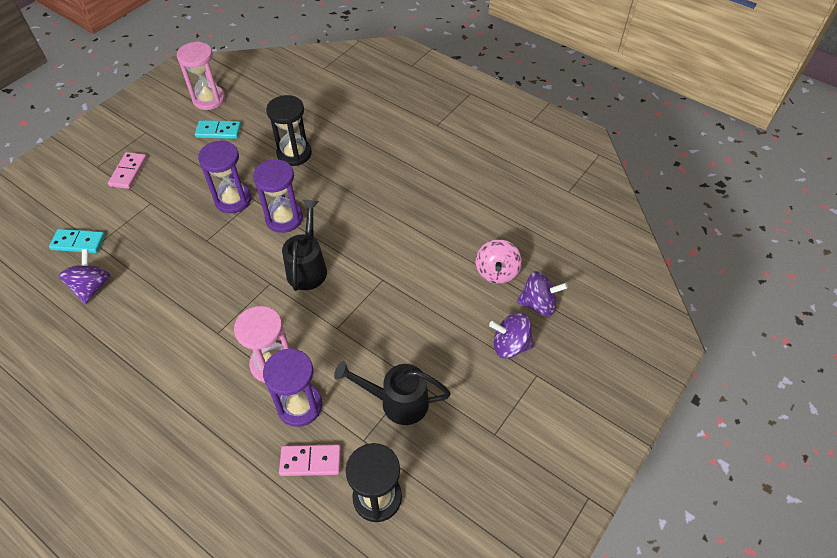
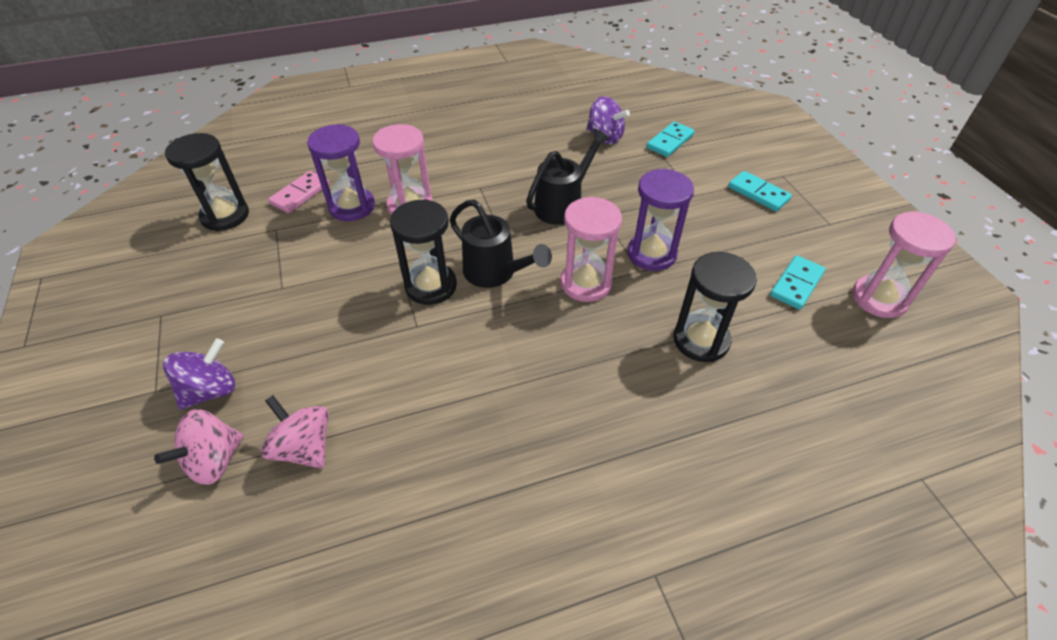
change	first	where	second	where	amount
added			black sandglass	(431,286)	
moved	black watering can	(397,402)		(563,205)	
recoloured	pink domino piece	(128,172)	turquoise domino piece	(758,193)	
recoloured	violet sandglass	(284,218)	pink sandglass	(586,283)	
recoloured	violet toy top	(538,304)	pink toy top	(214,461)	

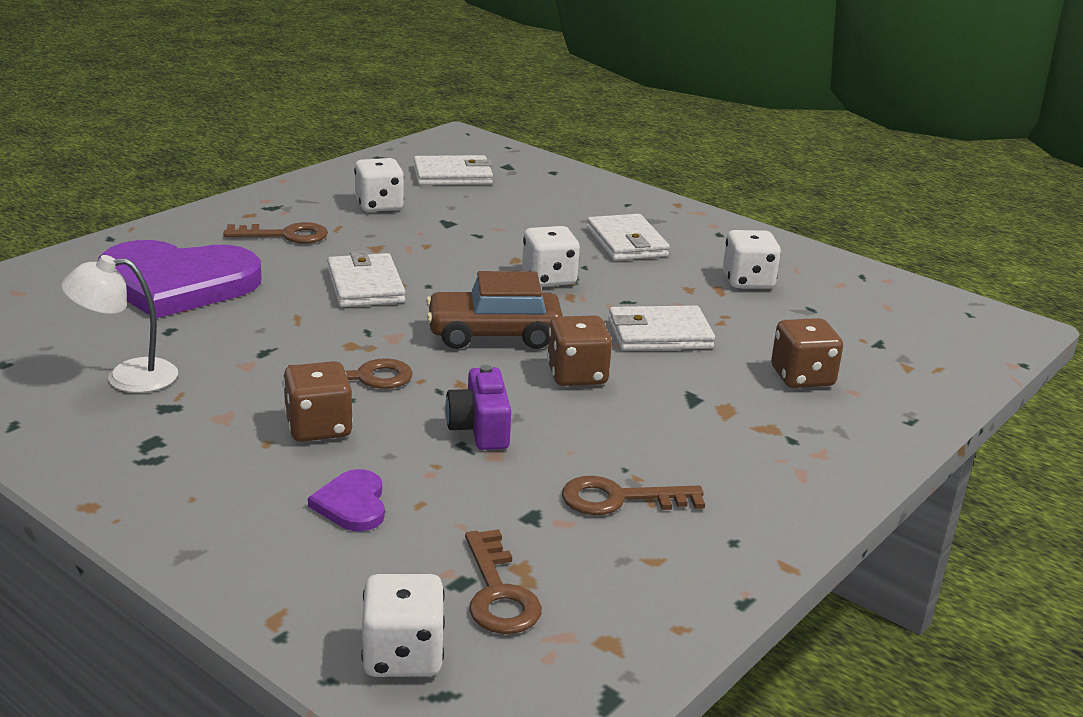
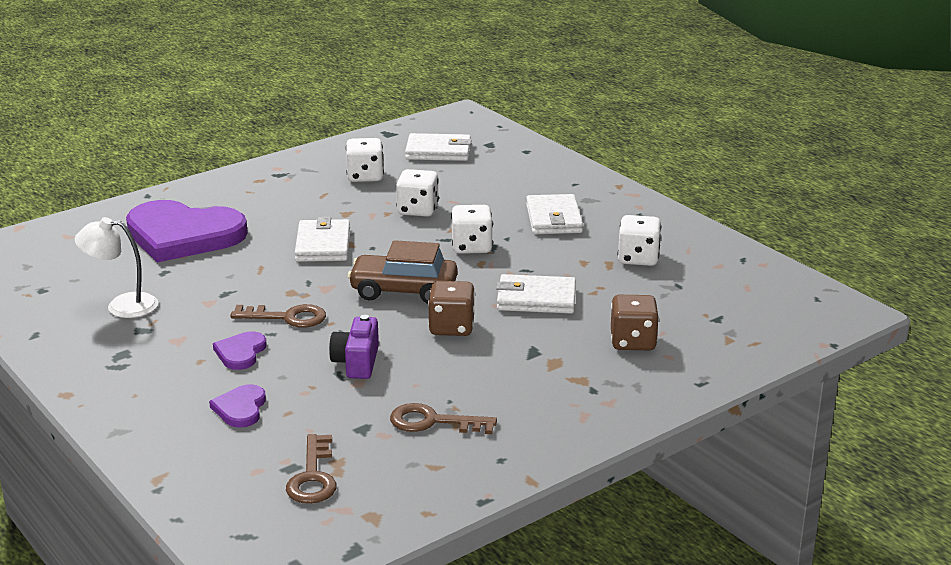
change	first	where	second	where	amount
removed	brown latchkey	(285,235)			
moved	white game die	(403,656)		(418,210)	
replaced	brown game die	(319,428)	violet heart	(240,353)	

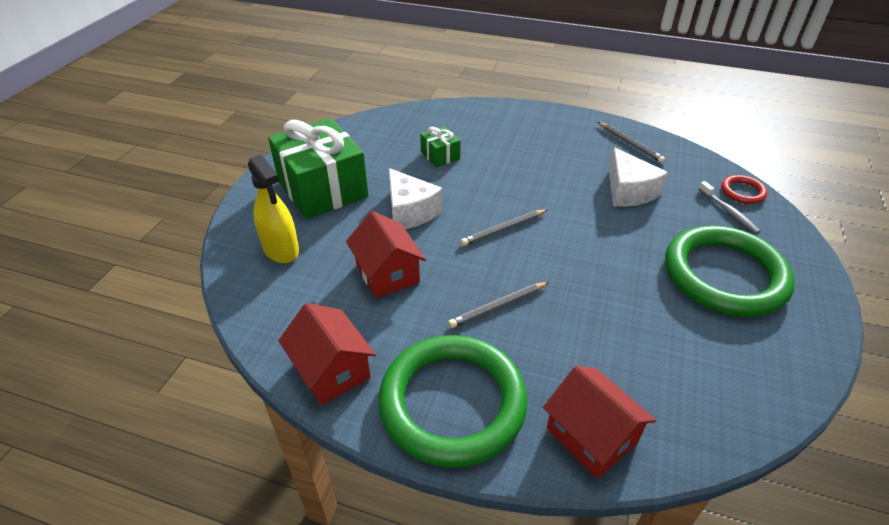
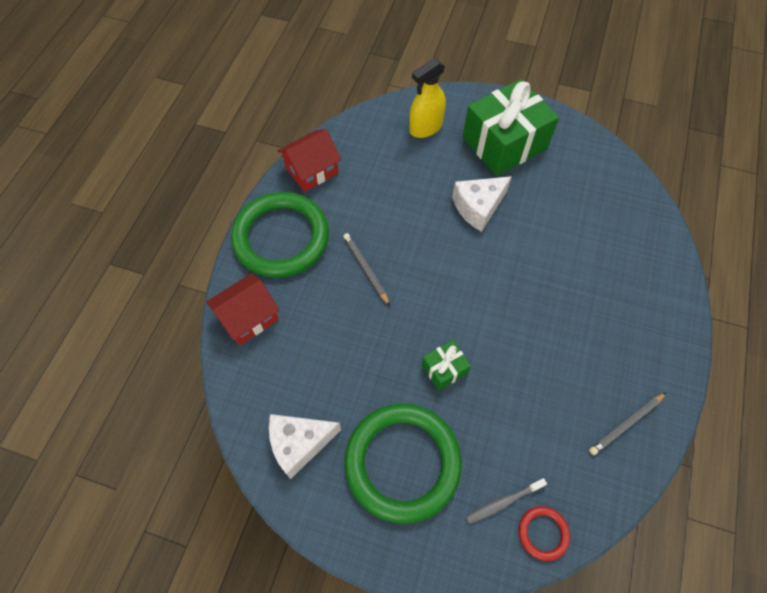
change	first	where	second	where	amount
removed	scarlet toy house	(387,273)			
removed	grey pencil	(503,229)			
moved	green wrapped gift	(440,155)		(444,369)	
moved	white piece of cheese	(628,191)		(299,444)	

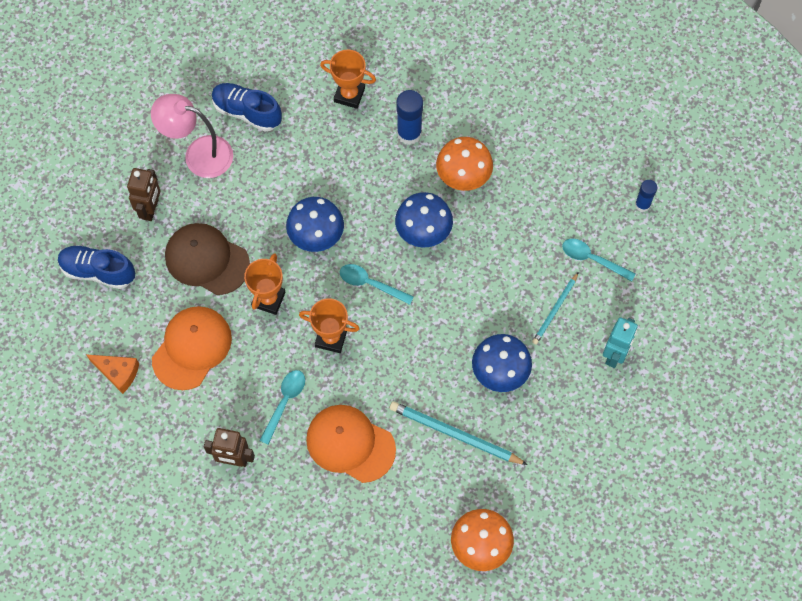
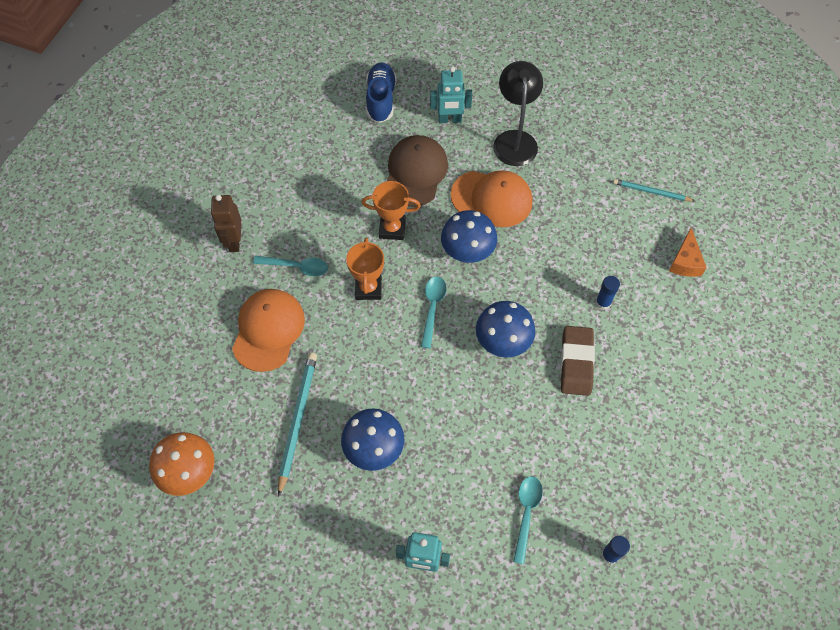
change	first	where	second	where	amount
removed	royal blue shoe	(247,112)			
removed	bright orange trophy	(349,95)			
moved	bright orange piece of cheese	(118,373)		(685,261)	
moved	bright orange baseball cap	(192,348)		(492,198)	
moved	turquoise pencil	(555,310)		(651,192)	
replaced	bright orange fungus	(463,175)	brown pencil eraser	(576,363)	
recoloured	brown toy robot	(151,209)	turquoise toy robot	(449,120)	
recoloured	pink desk lamp	(198,154)	black desk lamp	(514,140)	
resized	royal blue glue	(409,133)		(603,302)	x0.62

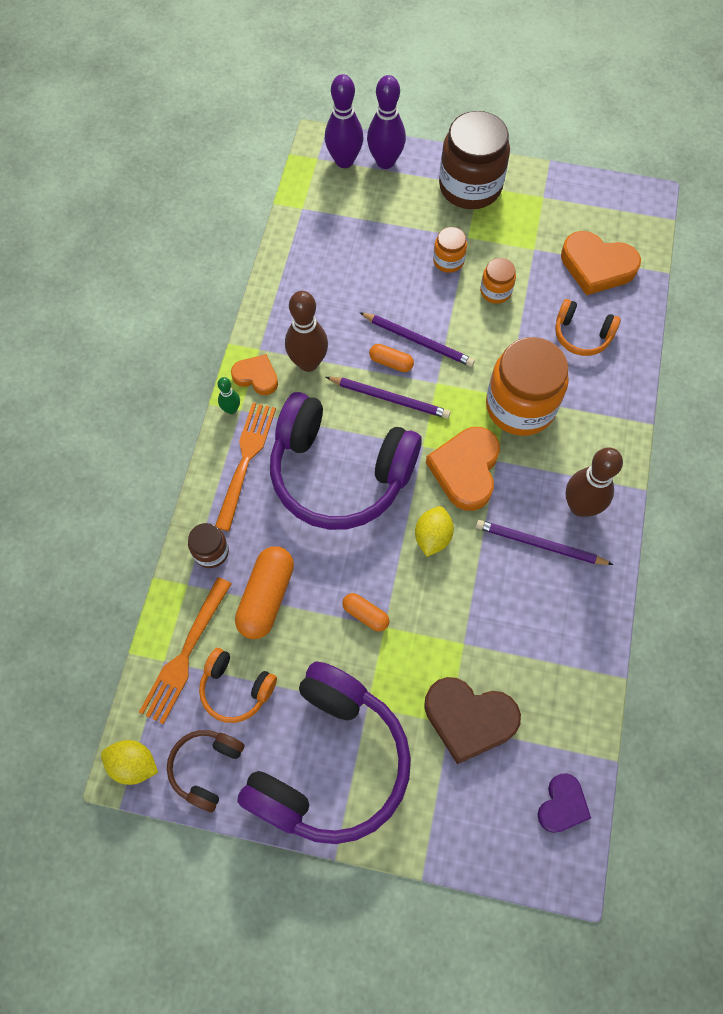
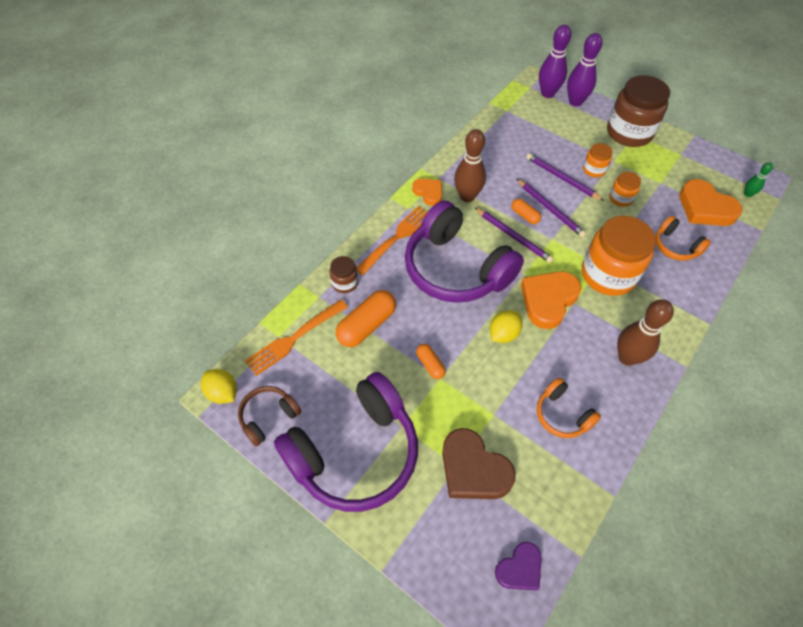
change	first	where	second	where	amount
moved	bright orange headphones	(236,689)		(562,415)	
moved	green bowling pin	(231,409)		(747,194)	
moved	violet pencil	(539,544)		(562,178)	

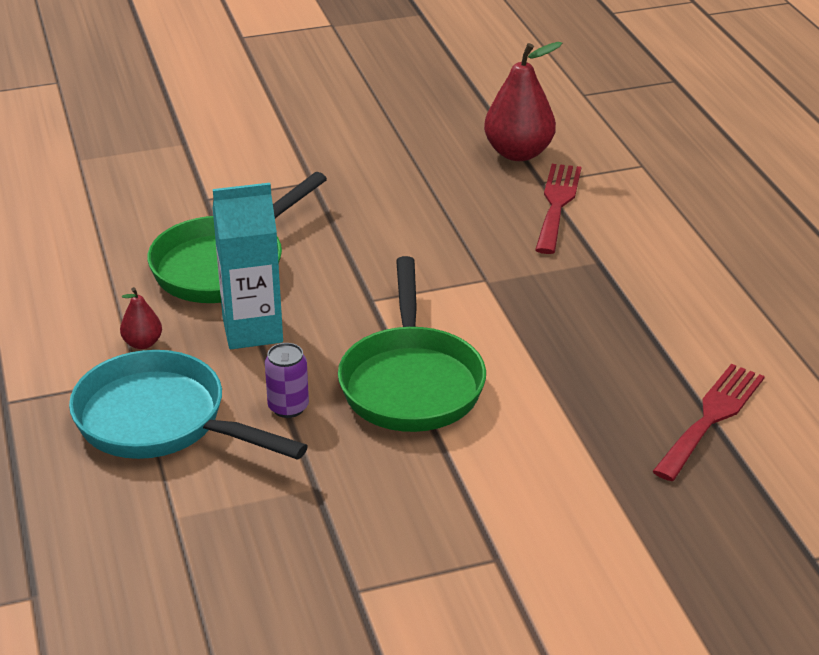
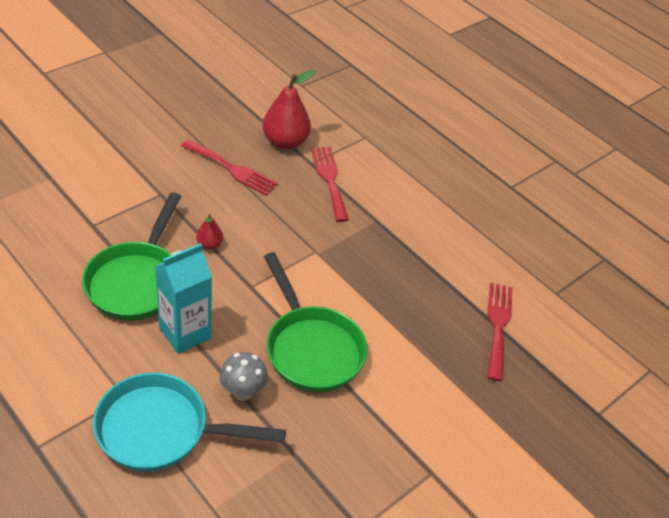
change	first	where	second	where	amount
added			scarlet dinner fork	(232,169)	
moved	scarlet pear fruit	(143,343)		(209,244)	
replaced	violet can	(288,407)	grey fungus	(242,392)	

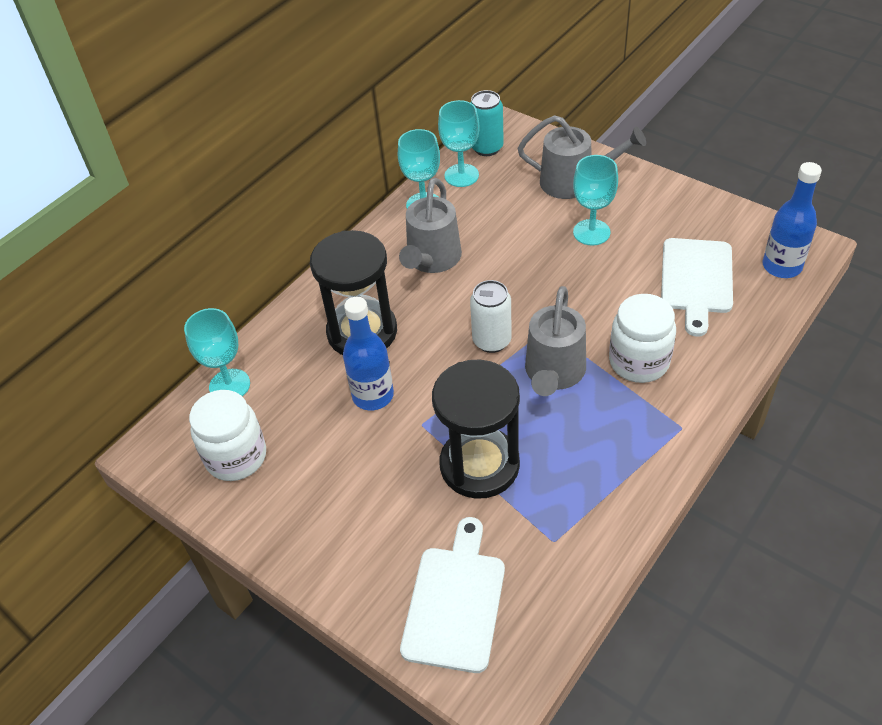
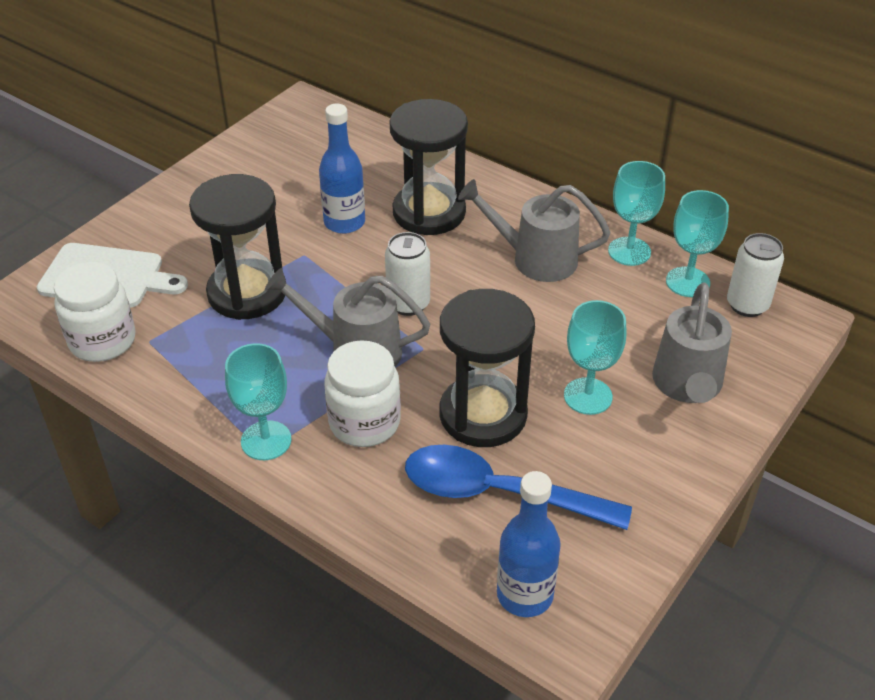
change	first	where	second	where	amount
added			black sandglass	(483,414)	
moved	turquoise wine glass	(229,385)		(266,440)	
moved	white preserve jar	(236,457)		(103,341)	
replaced	white bread board	(696,280)	royal blue teaspoon	(499,493)	
recoloured	turquoise can	(487,148)	white can	(747,305)	

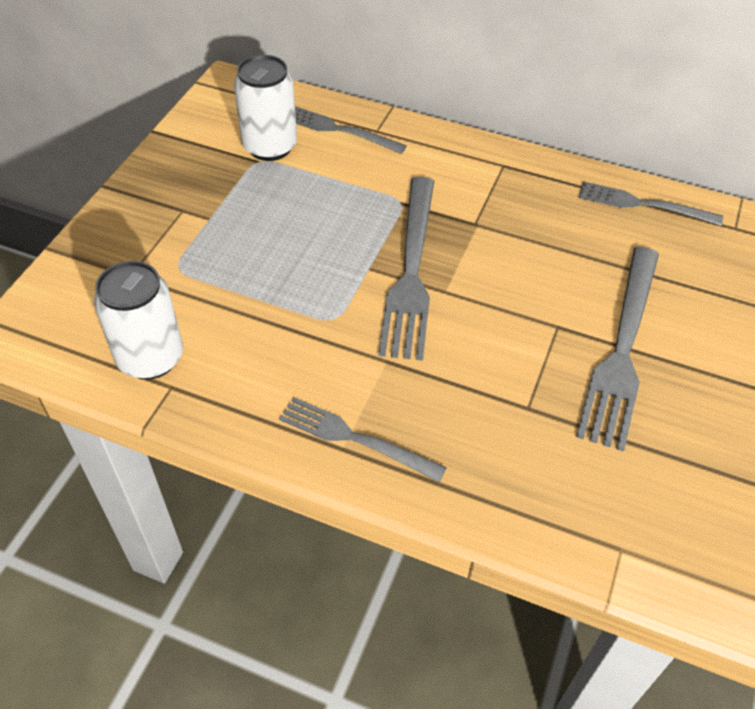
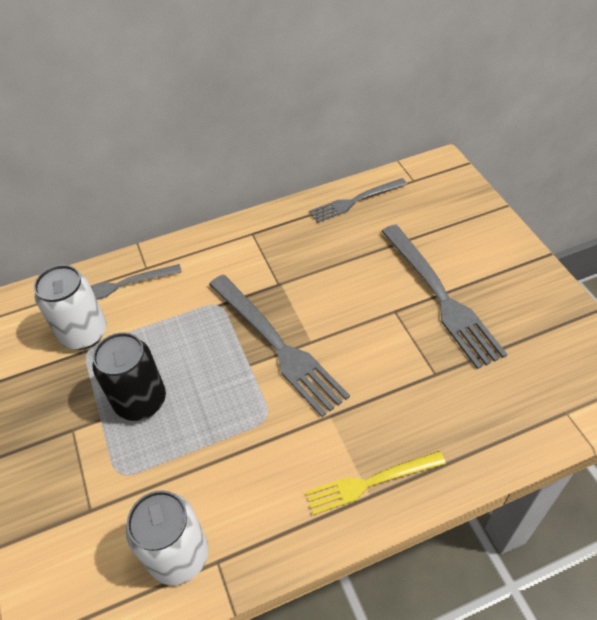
change	first	where	second	where	amount
added			black can	(141,401)	
recoloured	grey dinner fork	(356,438)	yellow dinner fork	(371,482)	

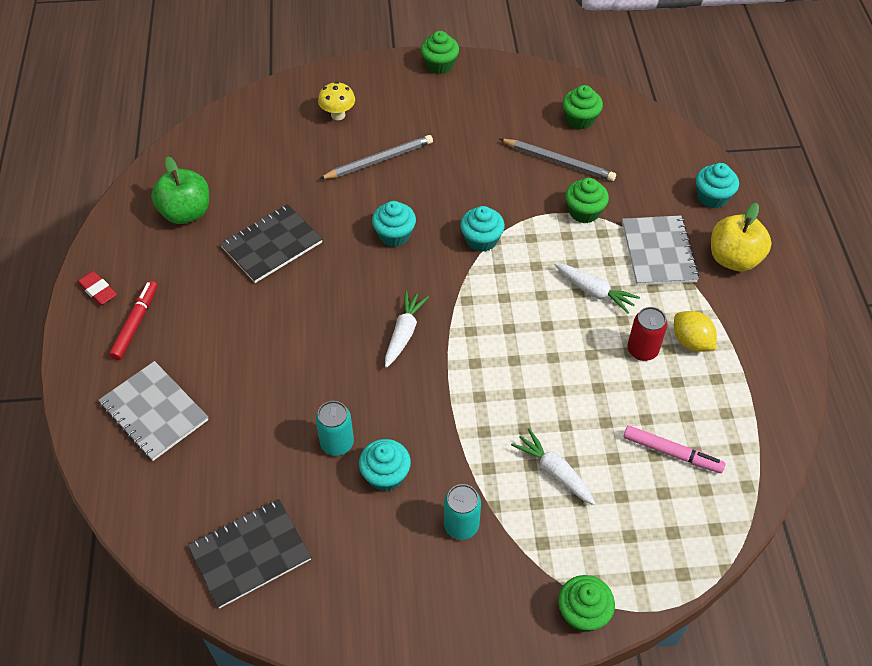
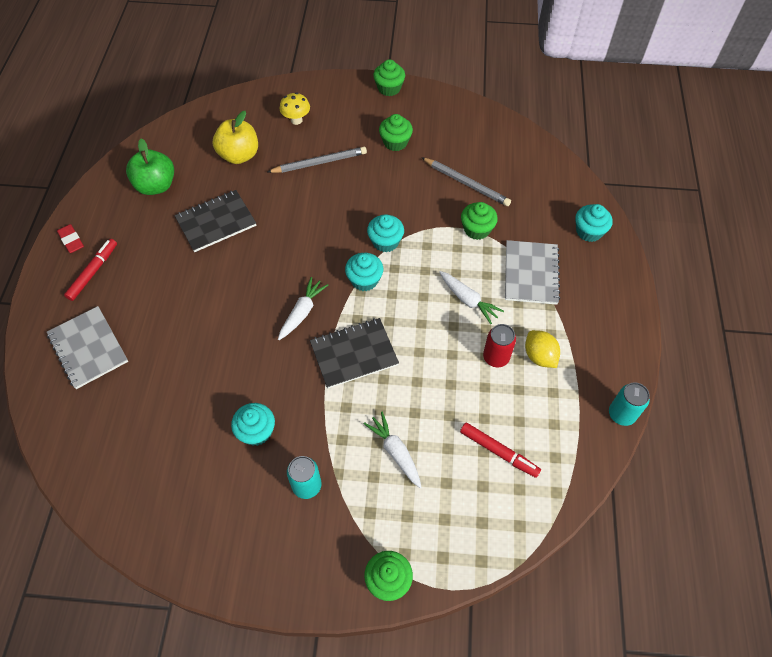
change	first	where	second	where	amount
moved	black notebook	(250,554)		(354,354)	
moved	turquoise can	(337,443)		(621,414)	
moved	turquoise muffin	(394,235)		(364,280)	
moved	green muffin	(580,119)		(395,142)	
moved	yellow apple	(733,259)		(239,155)	
recoloured	pink marker	(672,453)	scarlet marker	(498,452)	

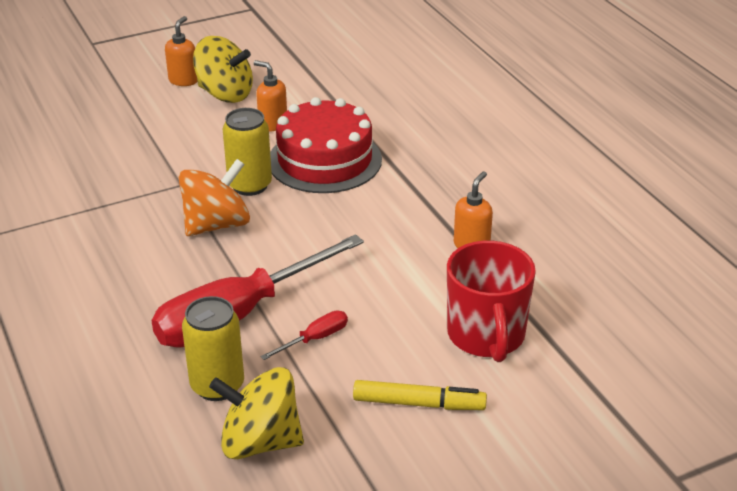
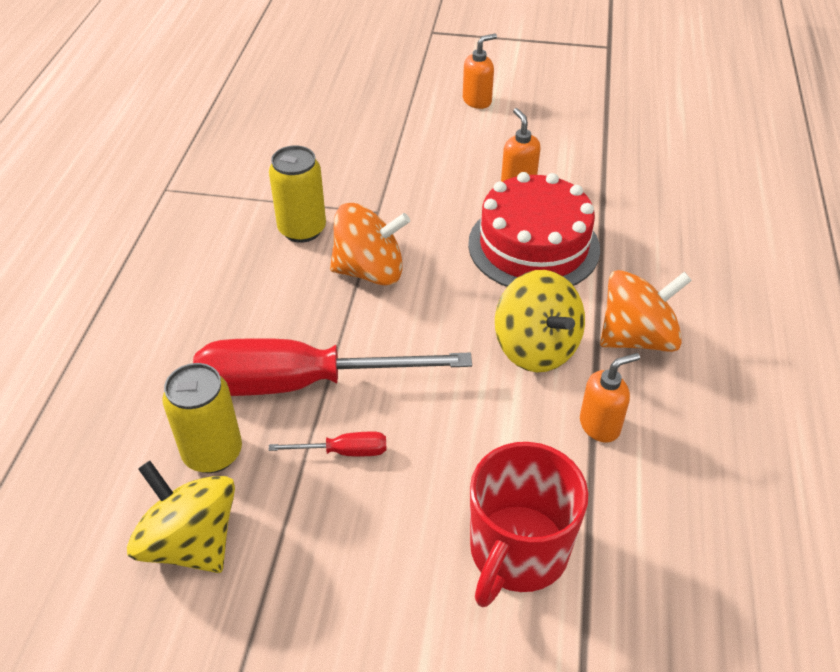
change	first	where	second	where	amount
removed	yellow marker	(419,403)			
added			bright orange toy top	(637,337)	
moved	yellow toy top	(225,94)		(536,348)	
moved	yellow can	(250,185)		(302,229)	

